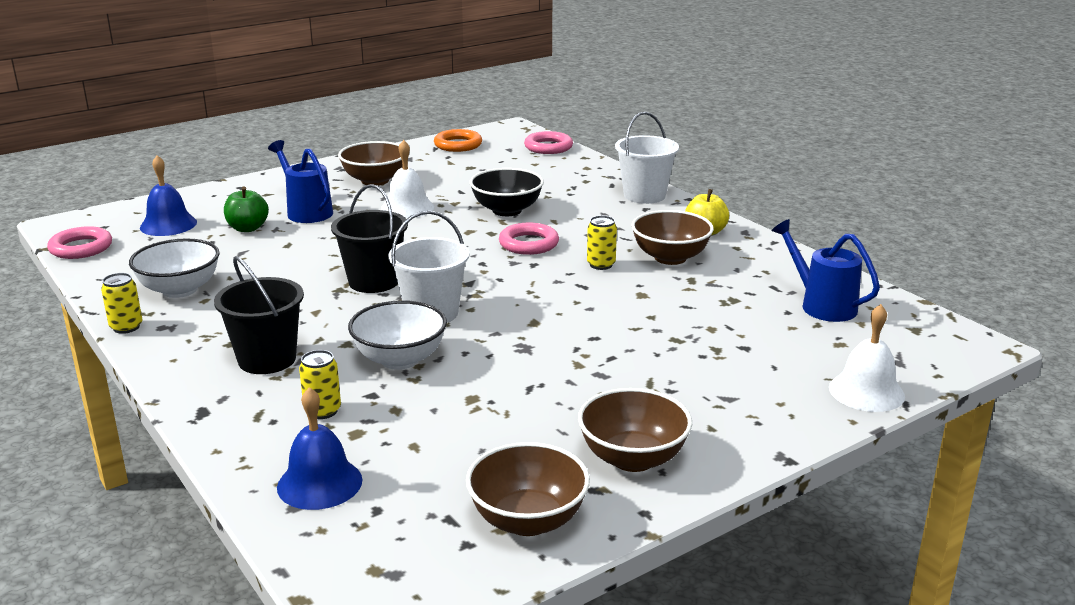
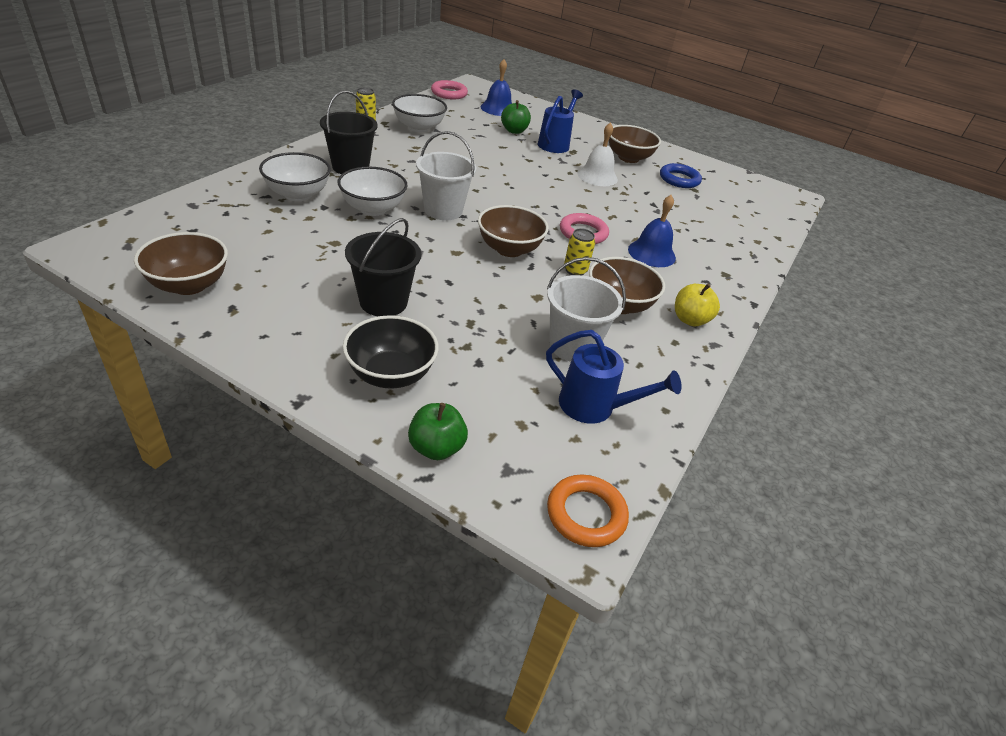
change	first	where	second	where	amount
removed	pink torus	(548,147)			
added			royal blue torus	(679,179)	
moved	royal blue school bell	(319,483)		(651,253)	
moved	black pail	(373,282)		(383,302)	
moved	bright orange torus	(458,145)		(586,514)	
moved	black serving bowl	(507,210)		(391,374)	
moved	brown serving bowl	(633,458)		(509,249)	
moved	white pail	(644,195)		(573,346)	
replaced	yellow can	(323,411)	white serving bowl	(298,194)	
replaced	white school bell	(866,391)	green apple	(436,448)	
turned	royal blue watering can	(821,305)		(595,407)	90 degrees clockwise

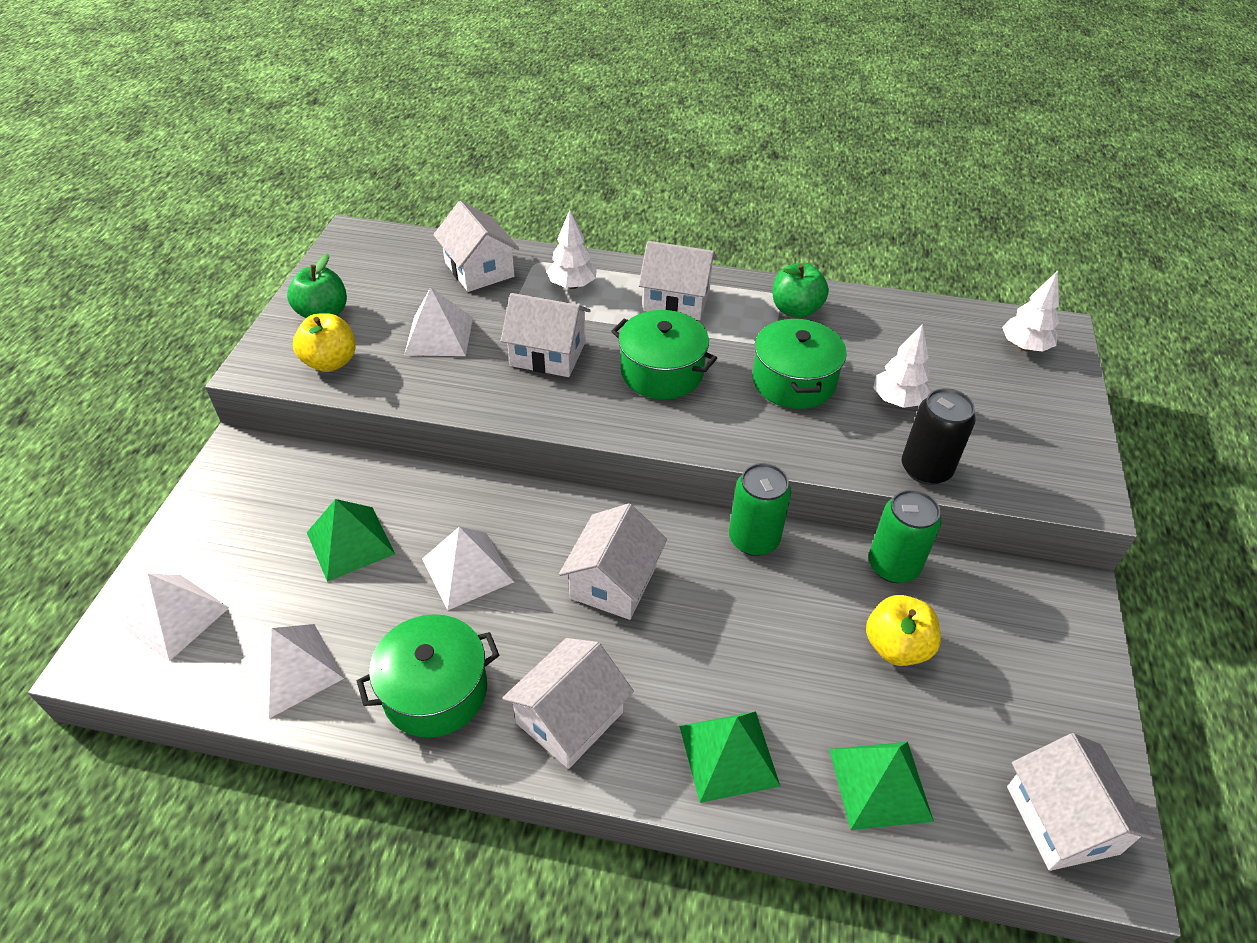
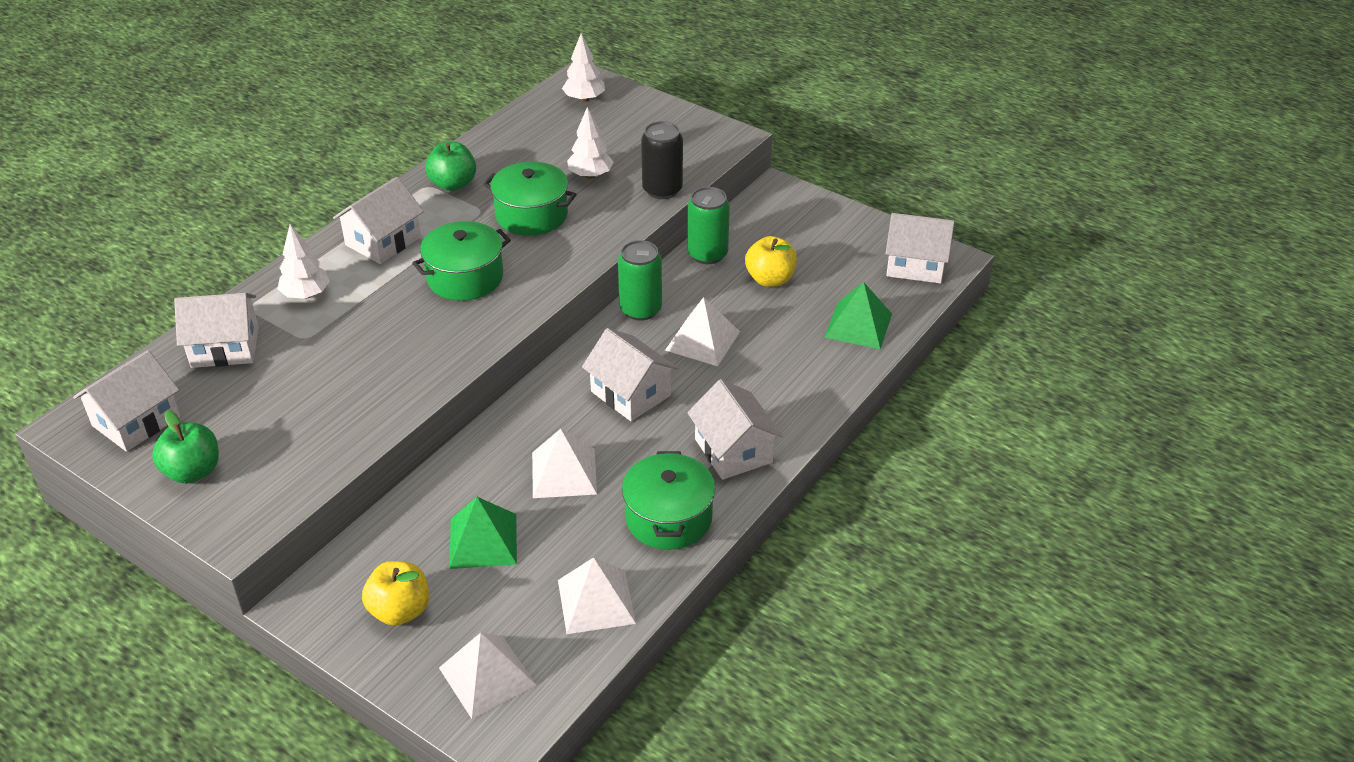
change	first	where	second	where	amount
removed	green pyramid shape	(728,755)			
moved	yellow apple	(330,362)		(400,610)	
moved	white pyramid shape	(439,335)		(702,341)	
moved	white toy house	(548,354)		(136,421)	

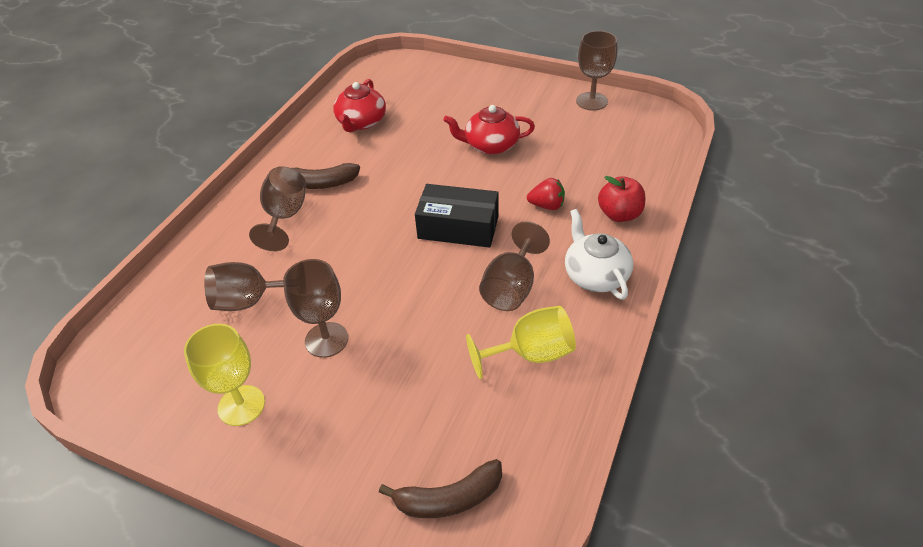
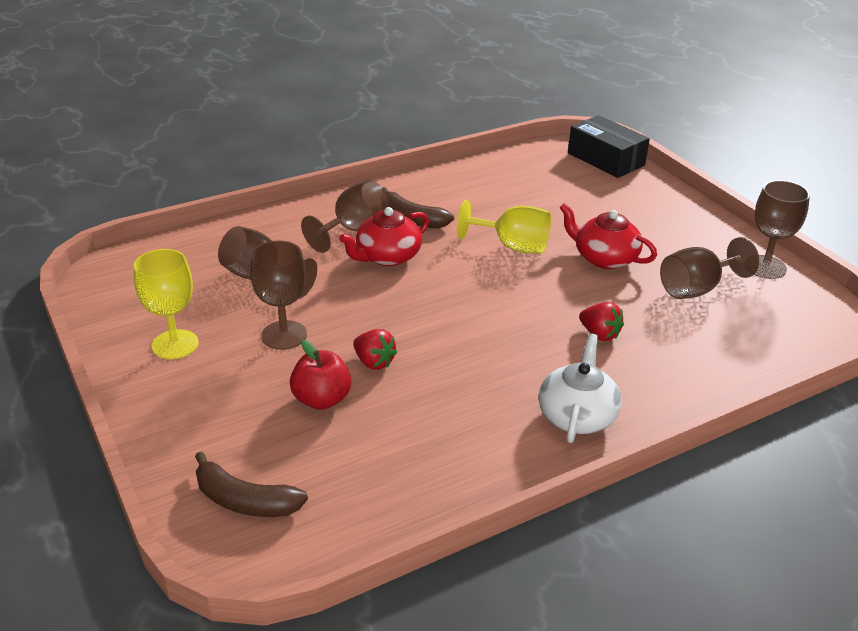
change	first	where	second	where	amount
added			scarlet toy strawberry	(374,362)	
moved	scarlet tea pot	(361,122)		(387,257)	
moved	black package	(458,227)		(606,159)	
moved	yellow wine glass	(530,354)		(512,246)	
moved	brown wine glass	(511,287)		(697,289)	
moved	scarlet apple	(619,214)		(322,399)	

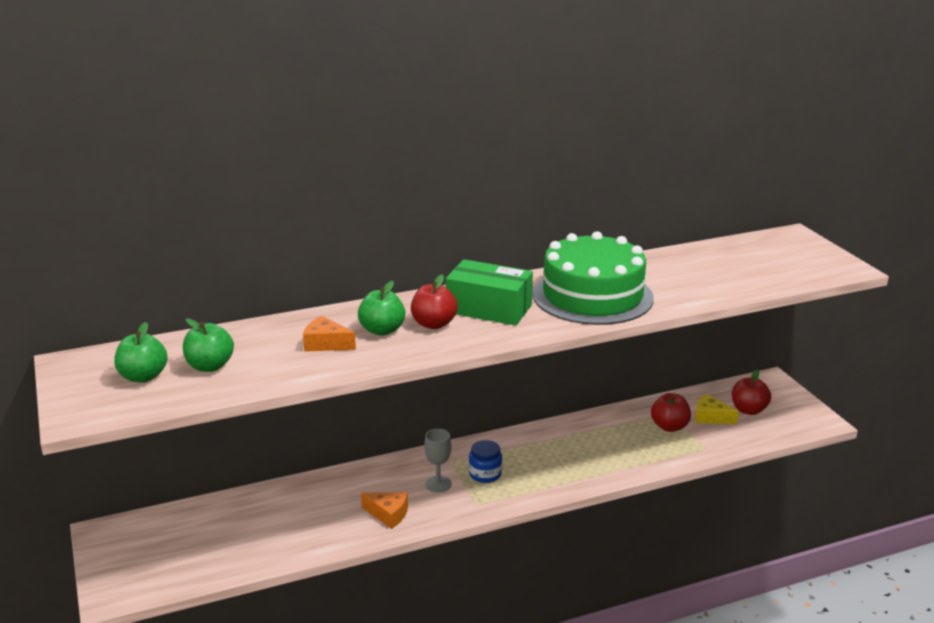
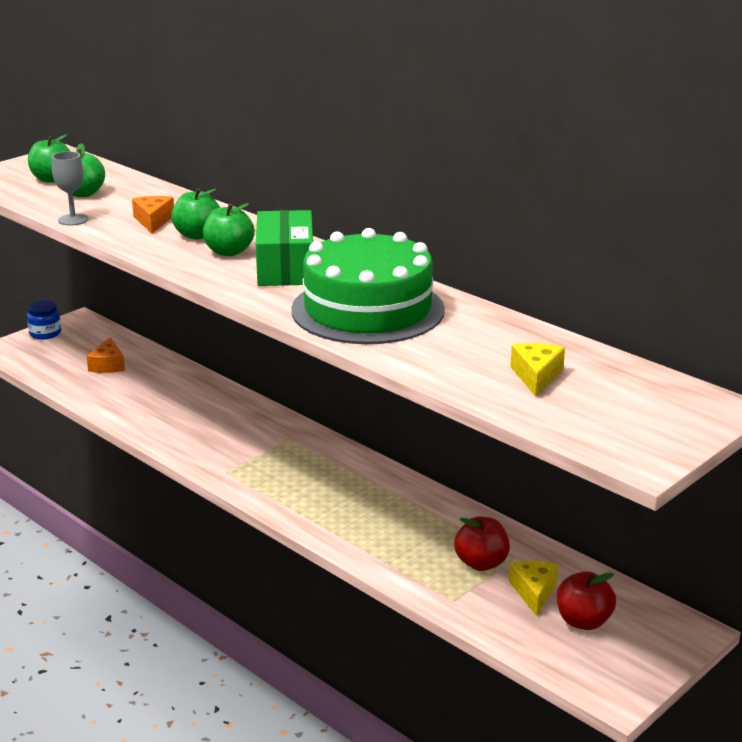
change	first	where	second	where	amount
added			yellow piece of cheese	(536,376)	
moved	bright orange piece of cheese	(388,514)		(108,365)	
moved	grey wine glass	(438,484)		(73,220)	
moved	royal blue preserve jar	(485,474)		(45,333)	
recoloured	scarlet apple	(434,324)	green apple	(229,252)	

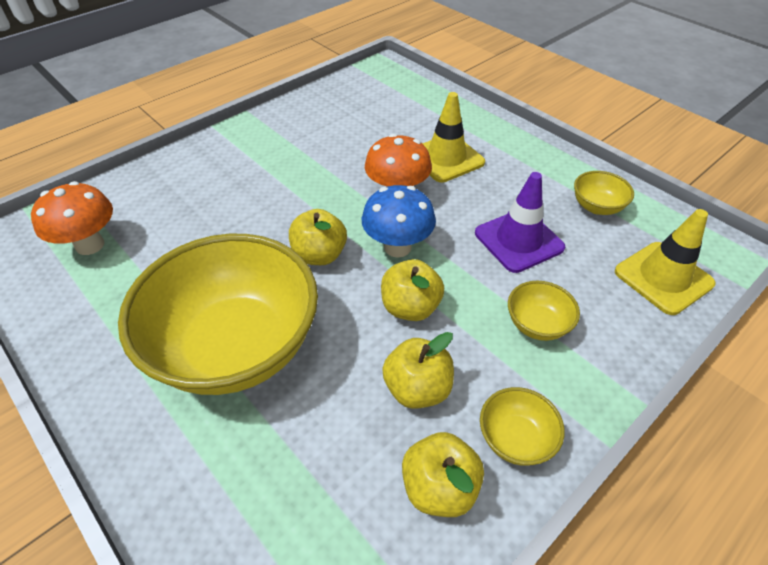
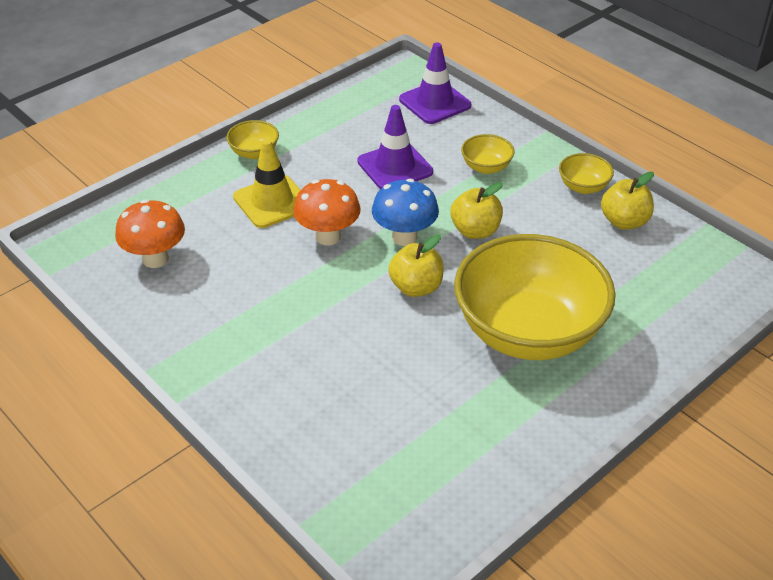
change	first	where	second	where	amount
removed	yellow apple	(417,389)			
moved	bright orange fungus	(90,245)		(155,259)	
moved	yellow serving bowl	(596,207)		(254,153)	
recoloured	yellow traffic cone	(663,278)	violet traffic cone	(435,103)	

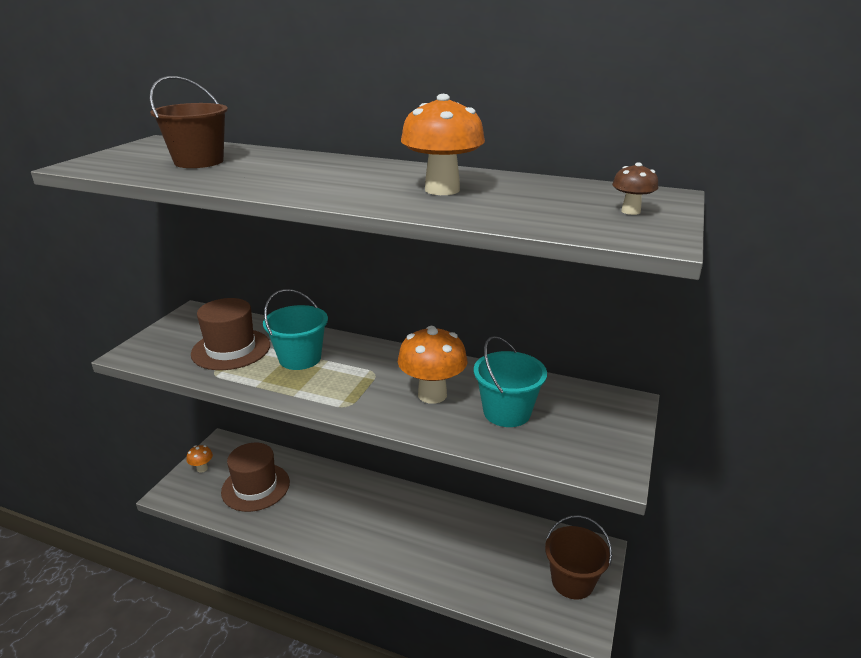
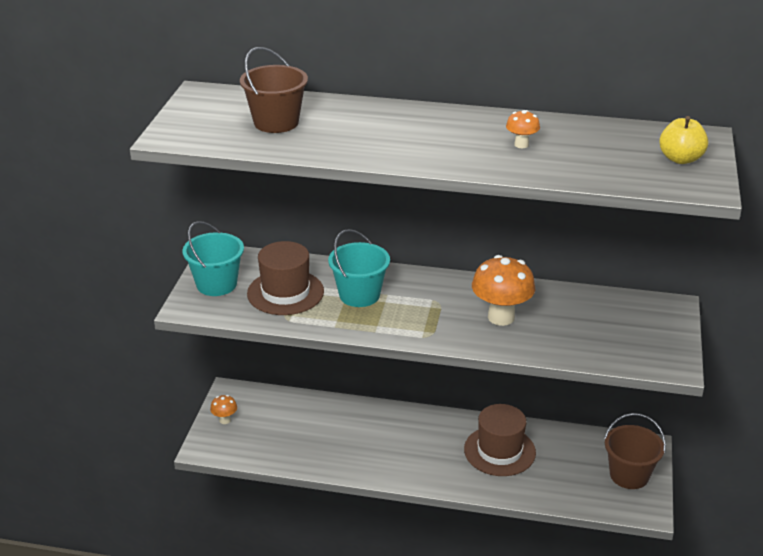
change	first	where	second	where	amount
moved	brown top hat	(255,487)		(499,451)	
moved	turquoise pail	(507,412)		(216,284)	
replaced	brown fungus	(630,211)	yellow apple	(680,159)	
resized	bright orange fungus	(442,190)		(521,144)	x0.49

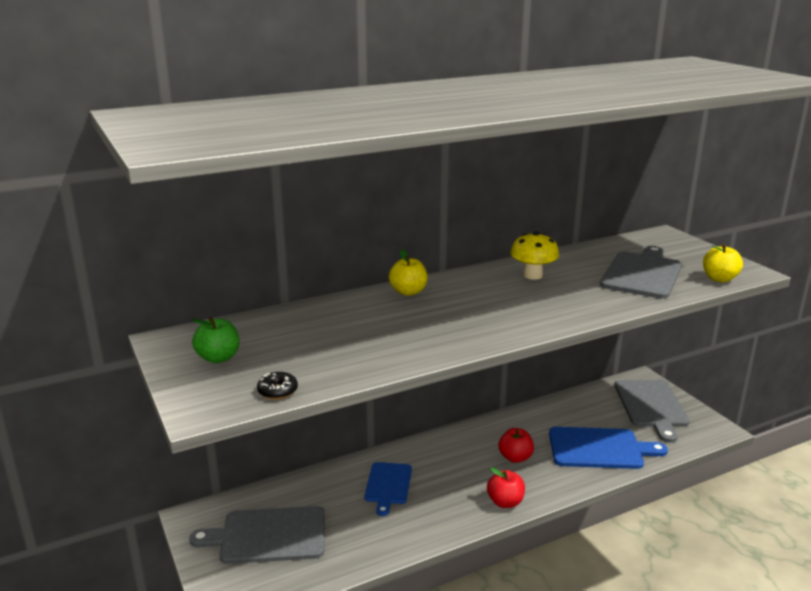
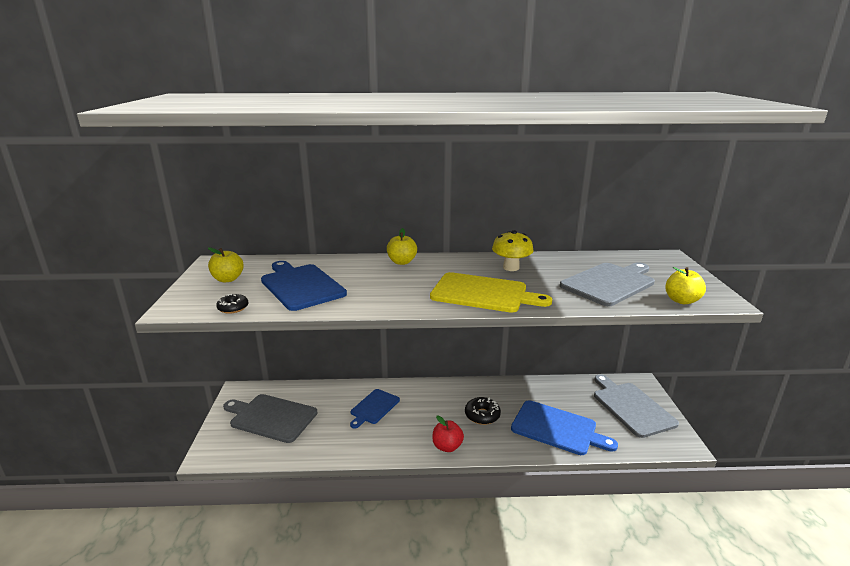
change	first	where	second	where	amount
added			royal blue bread board	(301,285)	
added			yellow bread board	(483,293)	
replaced	scarlet apple	(515,457)	black doughnut	(482,415)	
recoloured	green apple	(218,358)	yellow apple	(228,279)	
turned	grey bread board	(651,406)		(631,407)	135 degrees clockwise

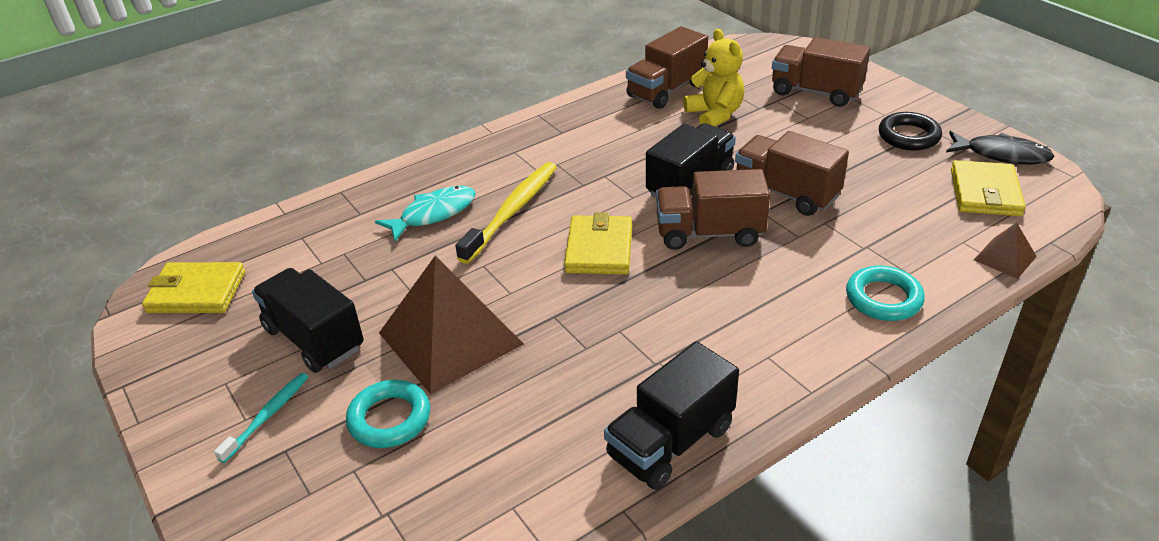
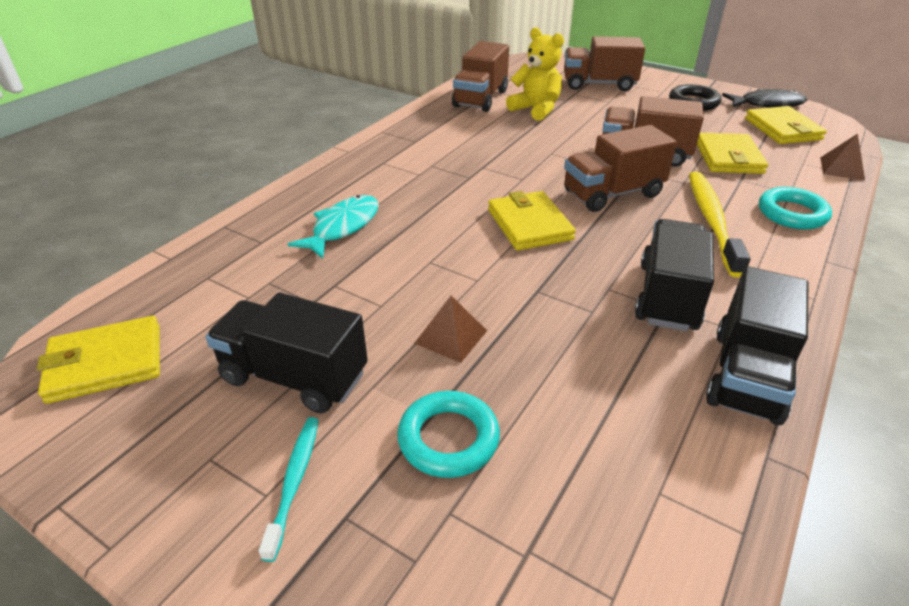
change	first	where	second	where	amount
added			yellow card wallet	(728,157)	
moved	yellow toothbrush	(512,211)		(711,220)	
moved	black lorry	(690,184)		(667,296)	
resized	brown pyramid shape	(450,338)		(451,336)	x0.45

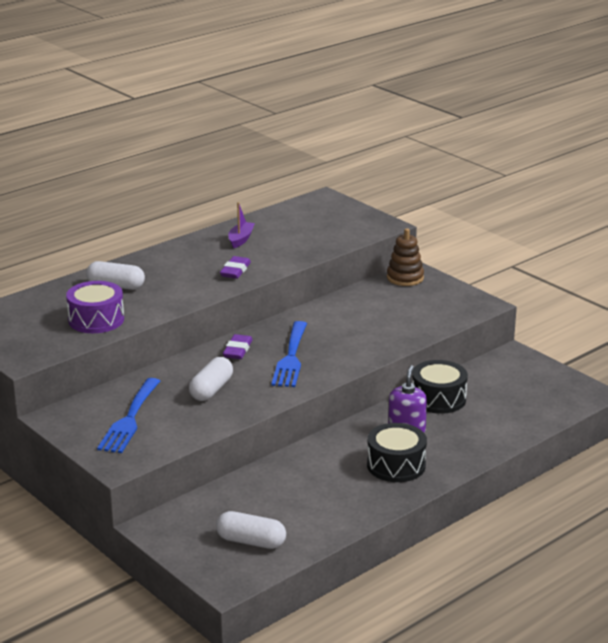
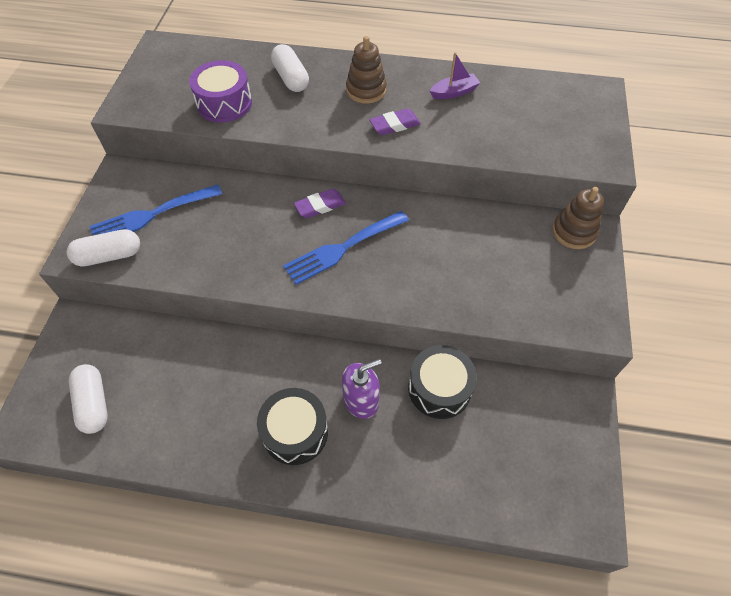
change	first	where	second	where	amount
added			brown stacking rings	(366,90)	
moved	white pill shape	(211,390)		(109,256)	

